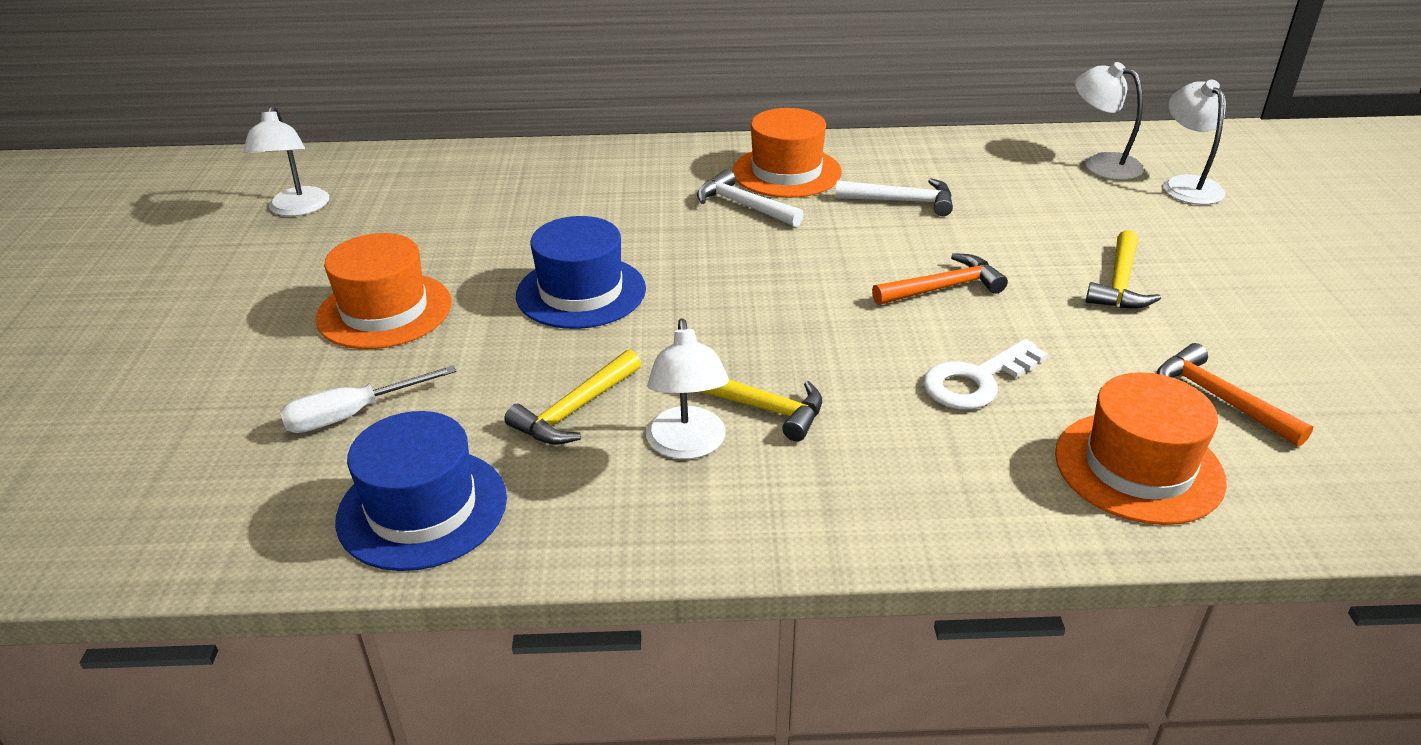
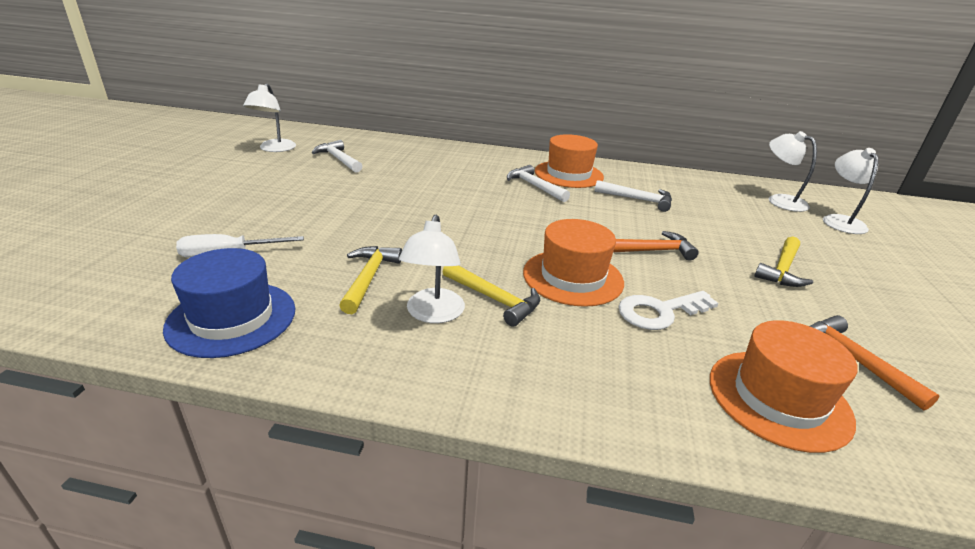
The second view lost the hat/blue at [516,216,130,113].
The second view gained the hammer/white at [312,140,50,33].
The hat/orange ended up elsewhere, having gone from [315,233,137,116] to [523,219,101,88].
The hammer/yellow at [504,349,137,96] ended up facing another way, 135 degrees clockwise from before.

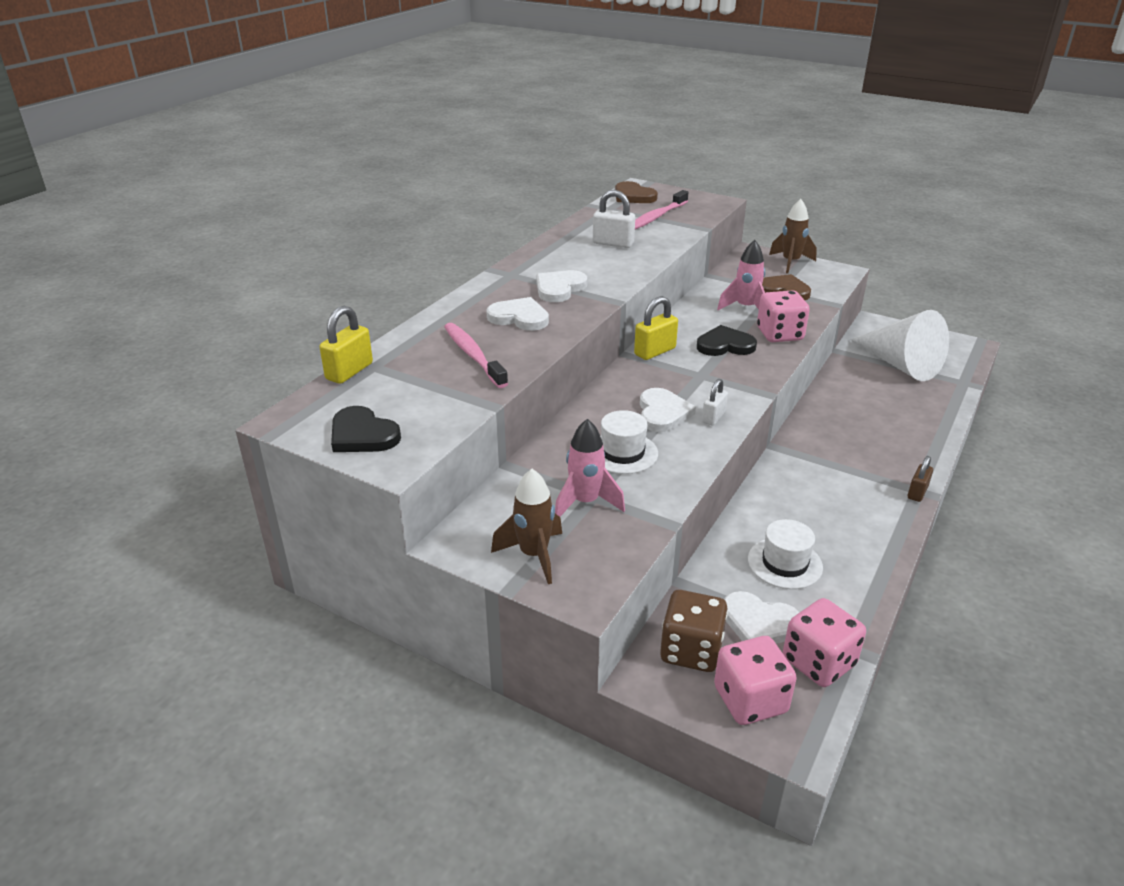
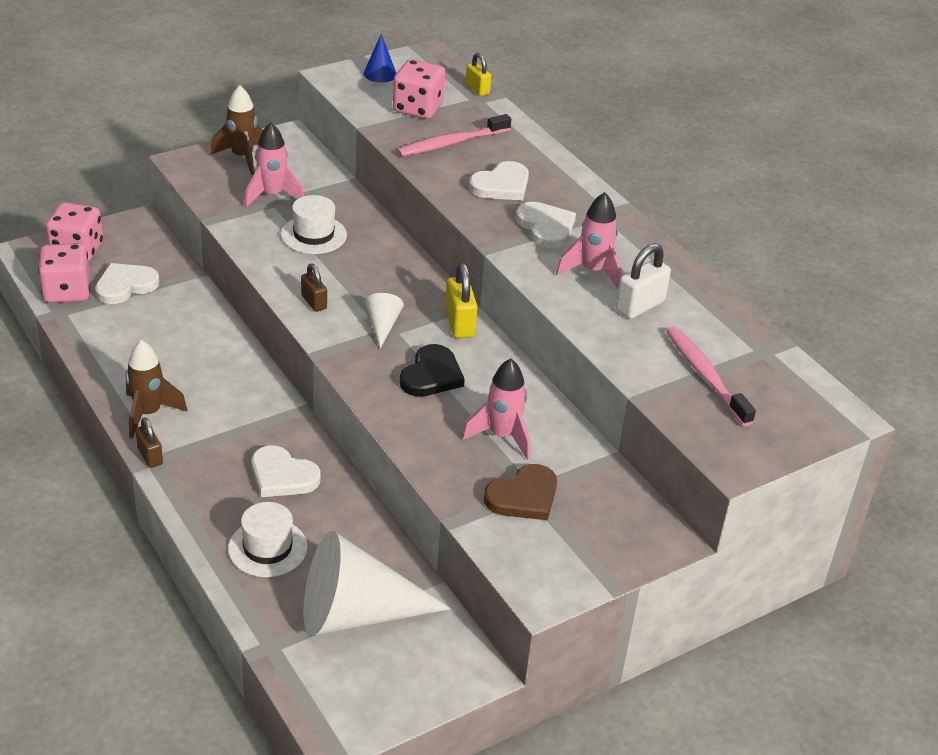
The second view lost the heart/brown at [615,181,43,22].
The second view lost the dice/brown at [660,590,68,82].
The second view gained the cone/white at [365,293,39,55].
The second view gained the rocket/pink at [556,192,66,97].
The heart/white ended up elsewhere, having gone from [640,388,56,44] to [252,445,69,52].
The hat/white ended up elsewhere, having gone from [748,519,75,70] to [228,502,79,75].
The dice/pink ended up elsewhere, having gone from [757,290,53,52] to [393,59,52,60].
The rocket/brown ended up elsewhere, having gone from [769,199,48,75] to [125,340,63,99].
Where the heart/black stood at [331,406,70,46], the cone/blue came to stand at [363,34,33,48].
What was the padlock/white at [702,379,26,46] turned into the padlock/brown at [301,263,26,49].
The toothbrush/pink at [444,323,64,65] ended up facing another way, 150 degrees clockwise from before.
The size of the padlock/yellow at [319,306,54,78] changed by a factor of 0.65.

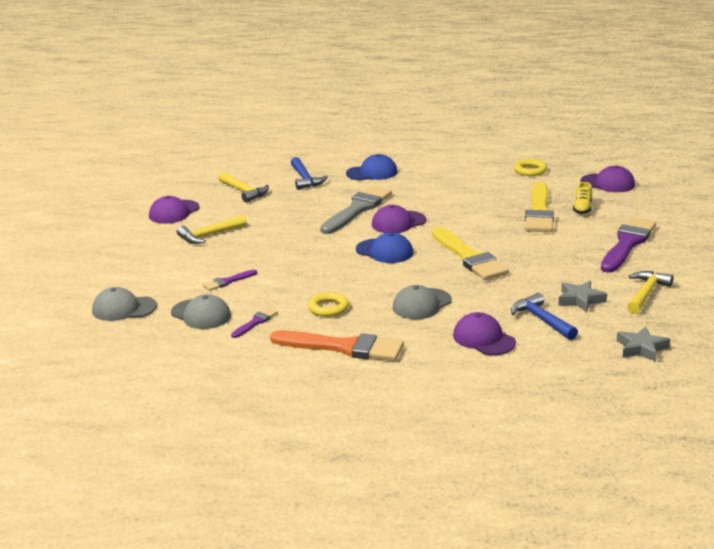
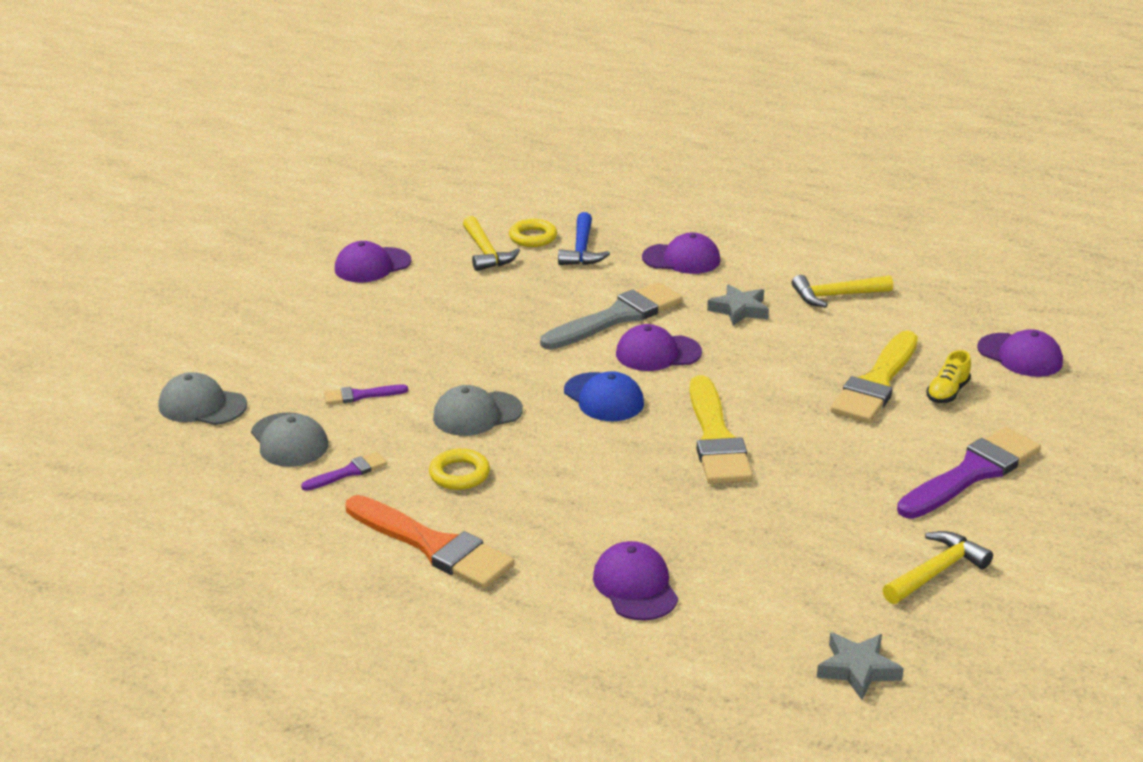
The second view lost the hammer/blue at [511,293,67,47].
The hammer/yellow ended up elsewhere, having gone from [177,215,70,29] to [792,275,101,32].
The cap/grey ended up elsewhere, having gone from [393,285,59,34] to [433,385,90,51].
The ring/yellow ended up elsewhere, having gone from [514,159,33,17] to [509,219,48,28].
The star/grey ended up elsewhere, having gone from [558,281,49,31] to [707,284,62,42].
What was the cap/blue at [346,154,52,26] turned into the cap/purple at [642,233,78,41].

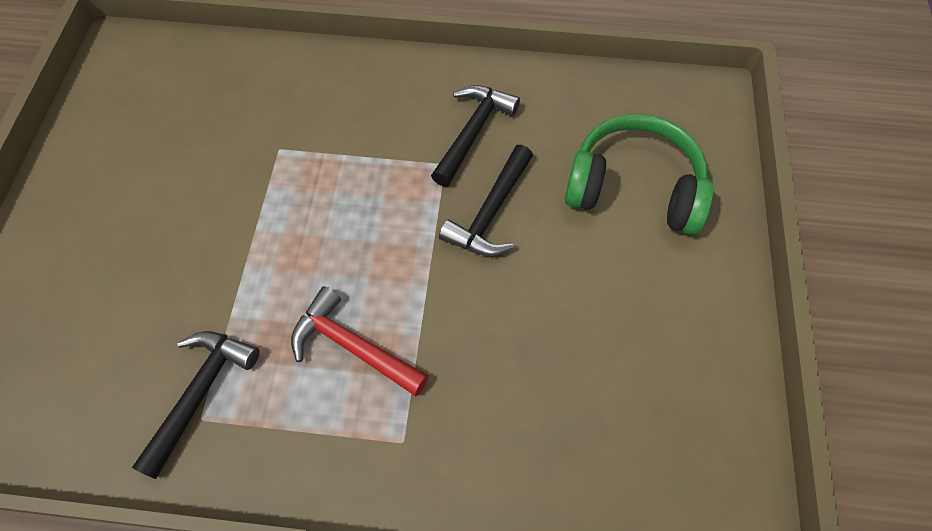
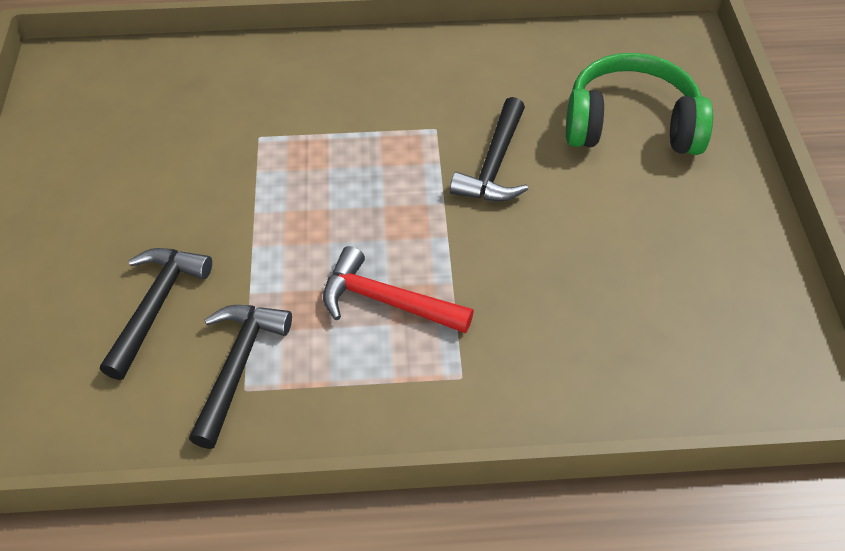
The hammer/black ended up elsewhere, having gone from [431,85,89,102] to [100,248,112,132].

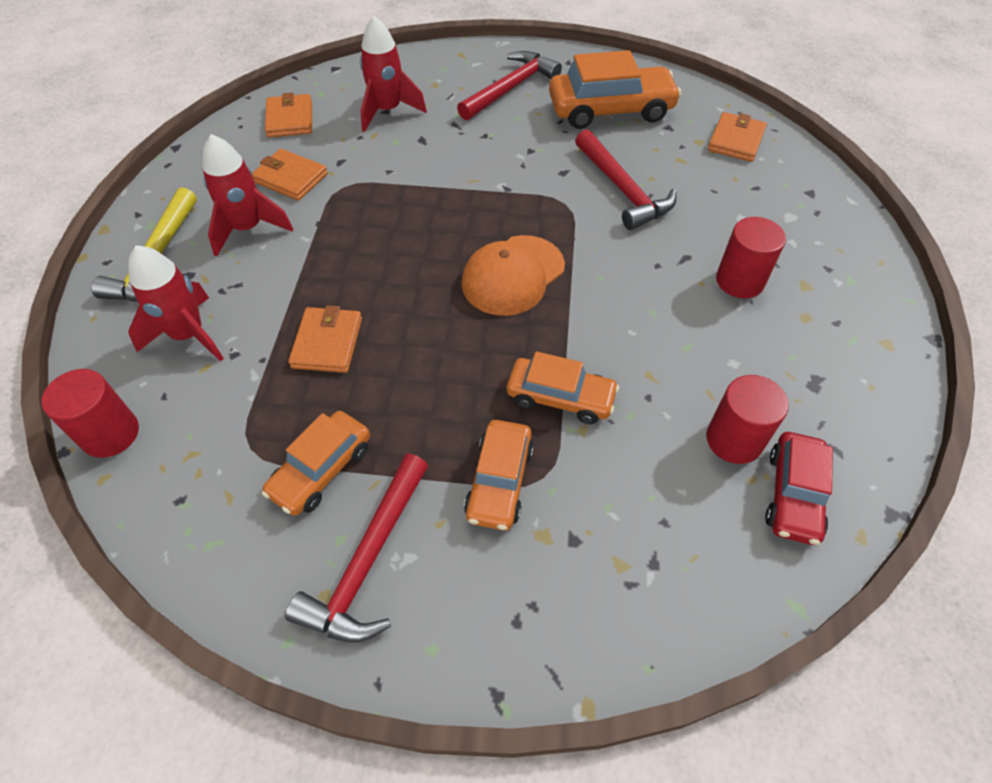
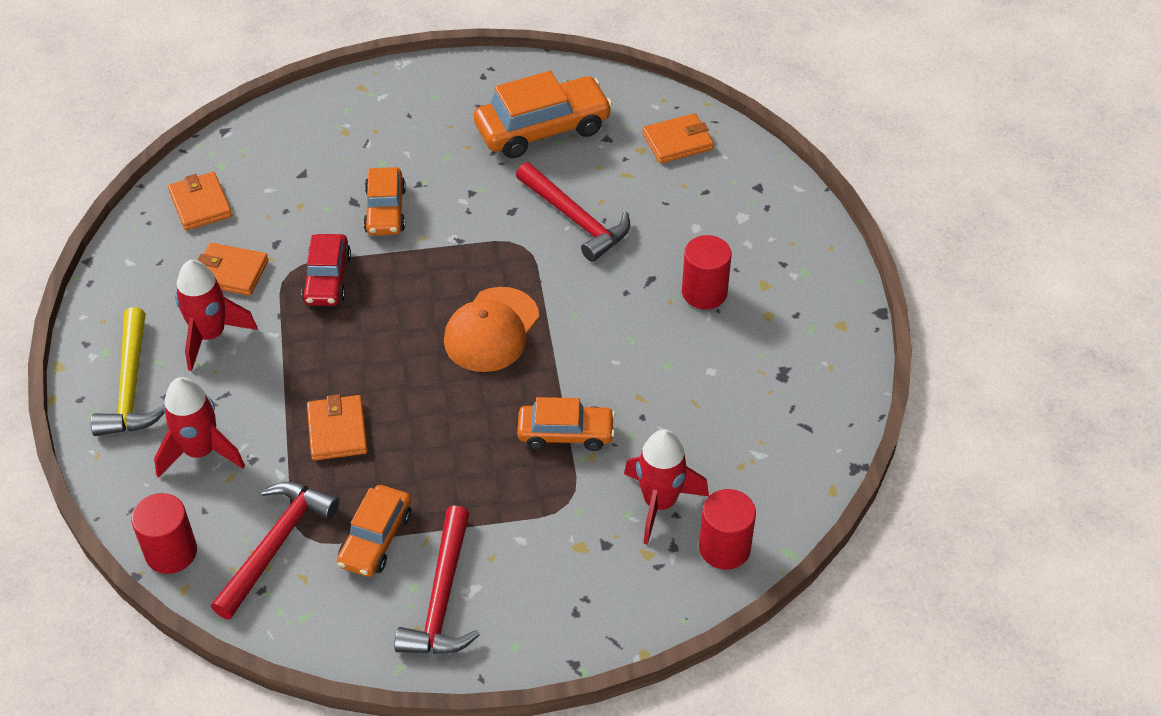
The rocket/red ended up elsewhere, having gone from [360,16,67,116] to [624,429,85,116].
The hammer/red ended up elsewhere, having gone from [457,51,105,69] to [211,482,128,137].
The car/orange ended up elsewhere, having gone from [464,420,70,111] to [363,167,43,69].
The cylinder/red ended up elsewhere, having gone from [706,375,83,89] to [699,489,57,81].
The car/red ended up elsewhere, having gone from [765,432,68,113] to [301,234,50,72].
The wallet/orange at [708,112,59,50] ended up facing another way, 60 degrees clockwise from before.

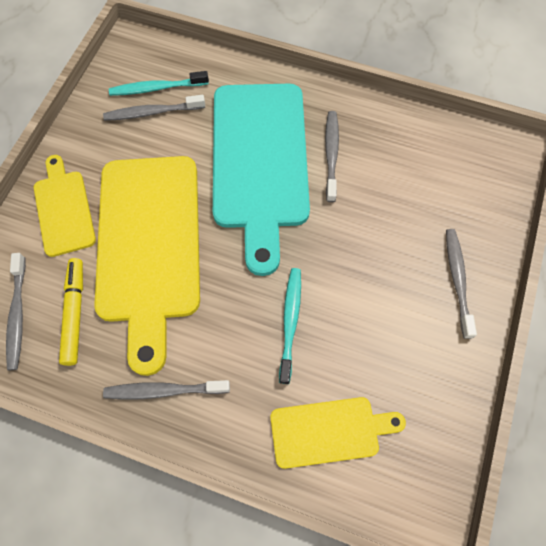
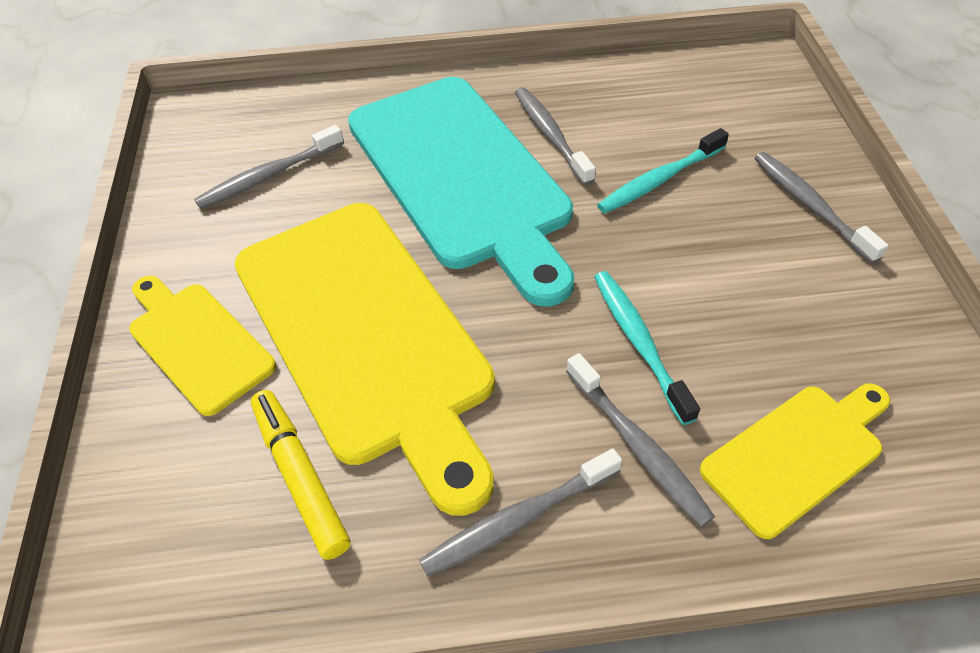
The toothbrush/grey ended up elsewhere, having gone from [6,253,20,117] to [566,353,149,174].
The toothbrush/turquoise ended up elsewhere, having gone from [109,71,100,25] to [597,128,132,85].

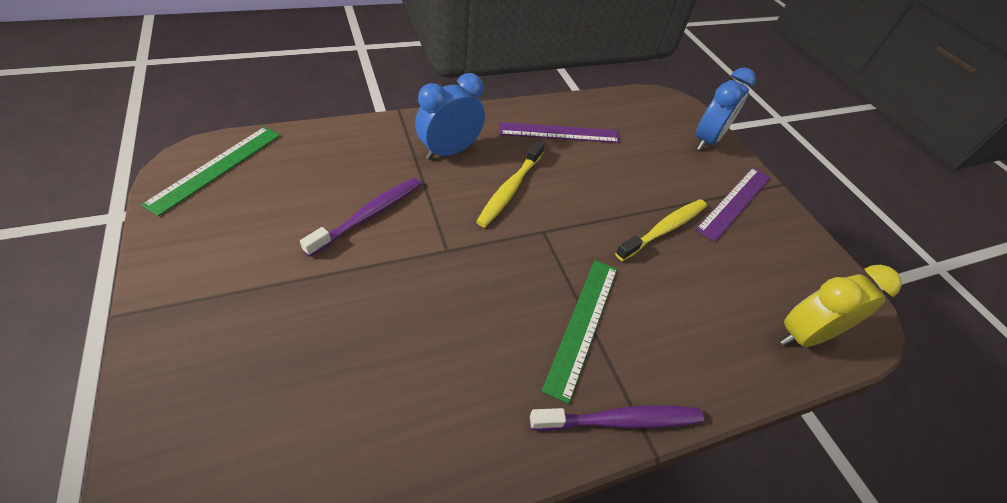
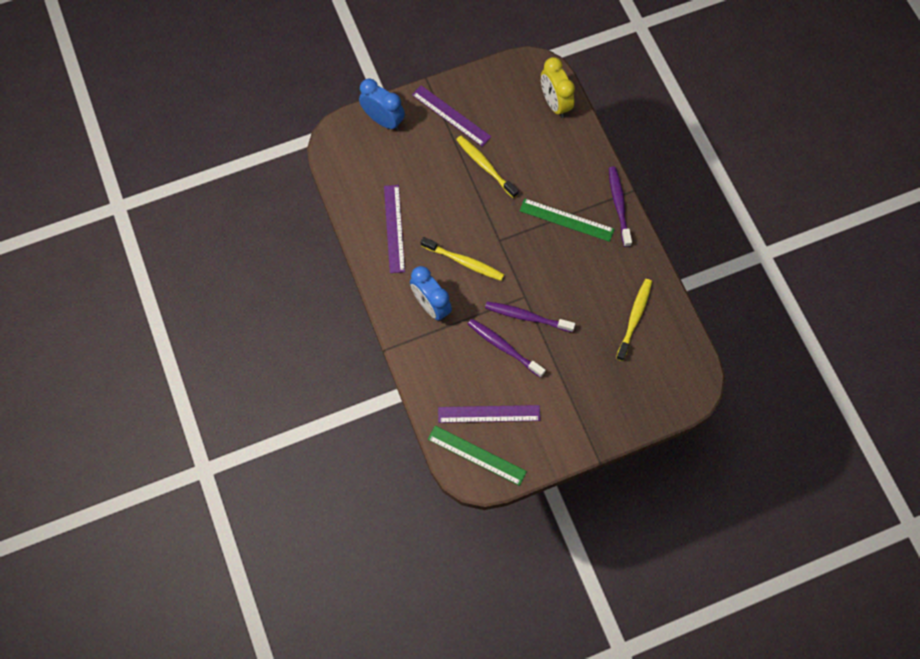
The second view gained the ruler/purple at [438,405,102,18].
The second view gained the toothbrush/purple at [485,301,90,31].
The second view gained the toothbrush/yellow at [616,279,36,82].

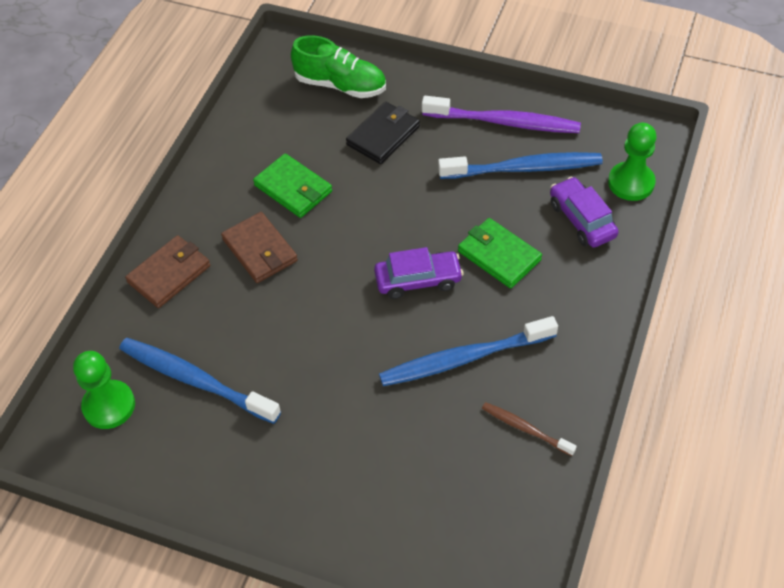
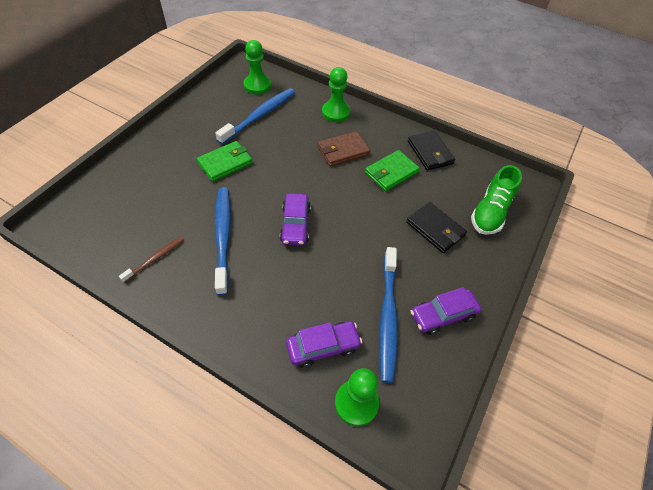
The second view gained the wallet/black at [408,131,47,39].
The wallet/green ended up elsewhere, having gone from [458,218,84,70] to [197,141,56,41].
Where the wallet/brown stood at [125,235,85,73], the pawn/green came to stand at [322,67,28,55].
Where the toothbrush/purple stood at [422,96,159,37], the car/purple came to stand at [411,287,70,48].

